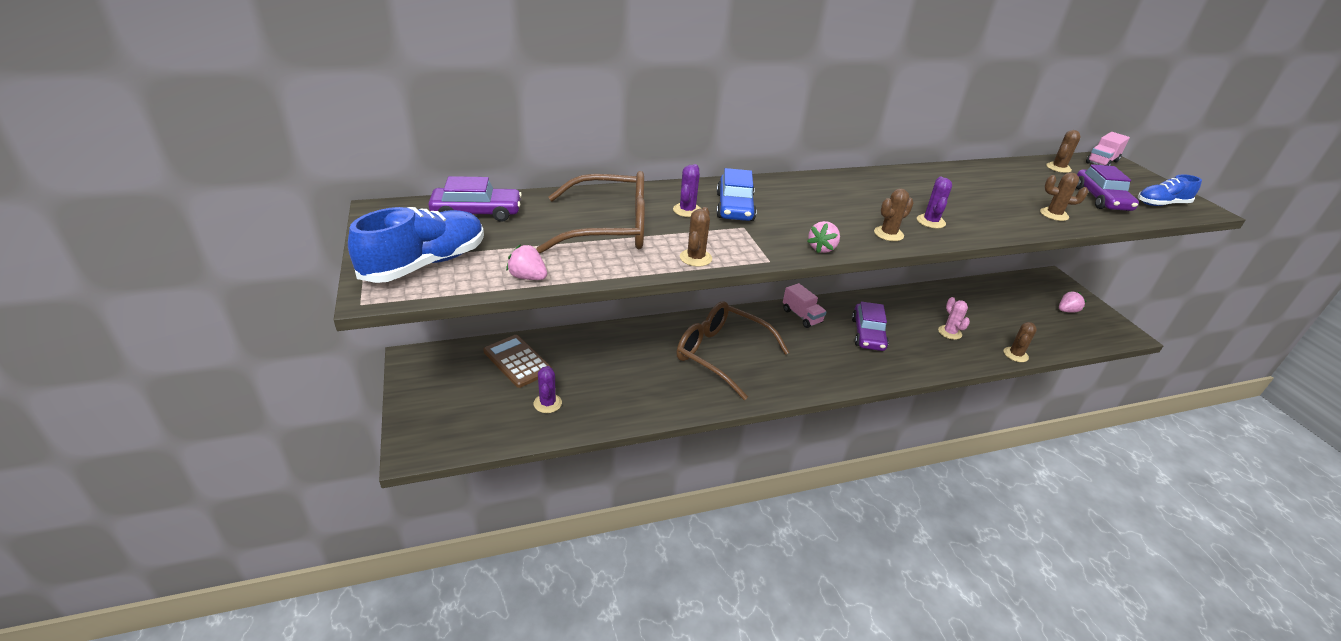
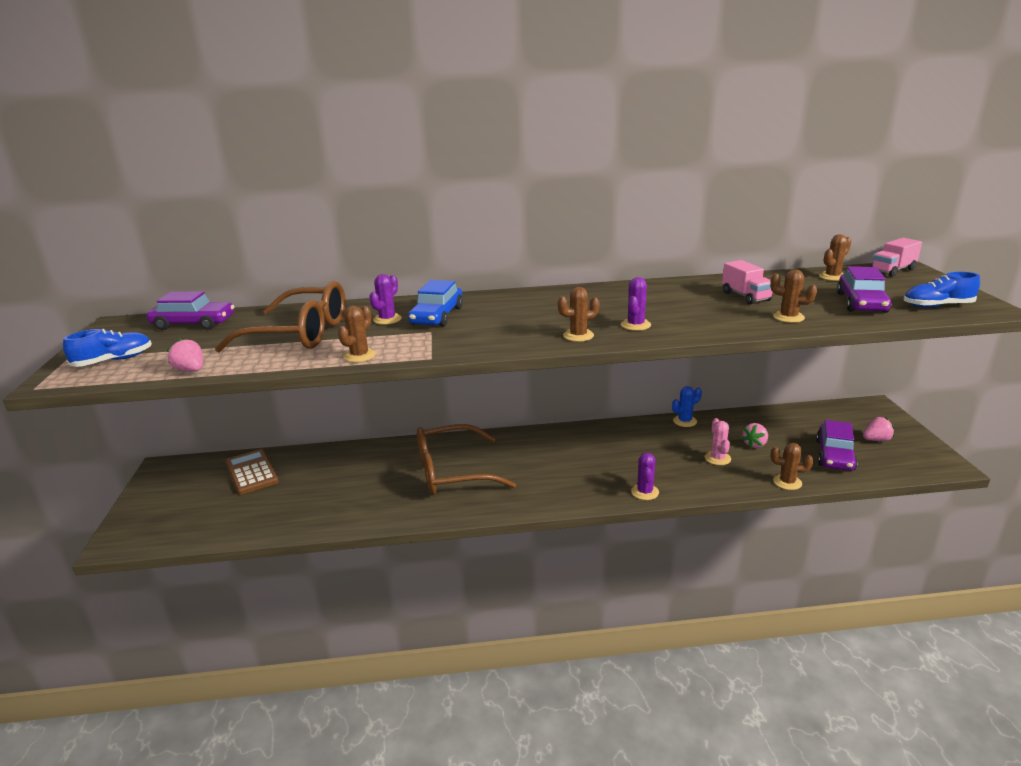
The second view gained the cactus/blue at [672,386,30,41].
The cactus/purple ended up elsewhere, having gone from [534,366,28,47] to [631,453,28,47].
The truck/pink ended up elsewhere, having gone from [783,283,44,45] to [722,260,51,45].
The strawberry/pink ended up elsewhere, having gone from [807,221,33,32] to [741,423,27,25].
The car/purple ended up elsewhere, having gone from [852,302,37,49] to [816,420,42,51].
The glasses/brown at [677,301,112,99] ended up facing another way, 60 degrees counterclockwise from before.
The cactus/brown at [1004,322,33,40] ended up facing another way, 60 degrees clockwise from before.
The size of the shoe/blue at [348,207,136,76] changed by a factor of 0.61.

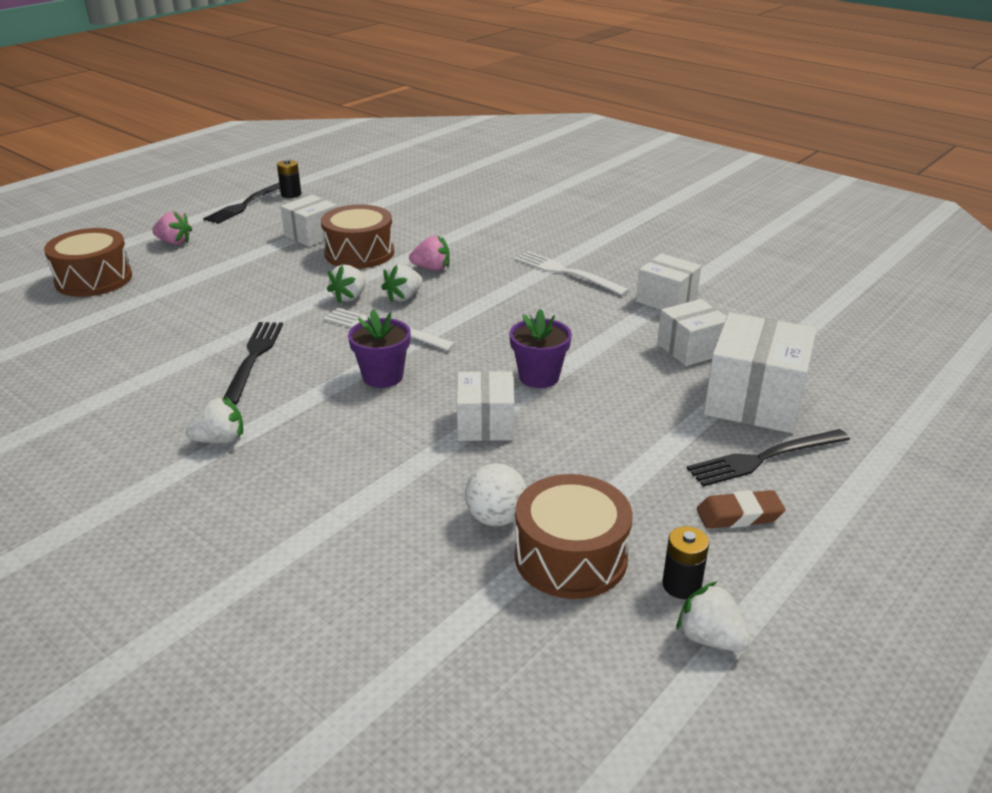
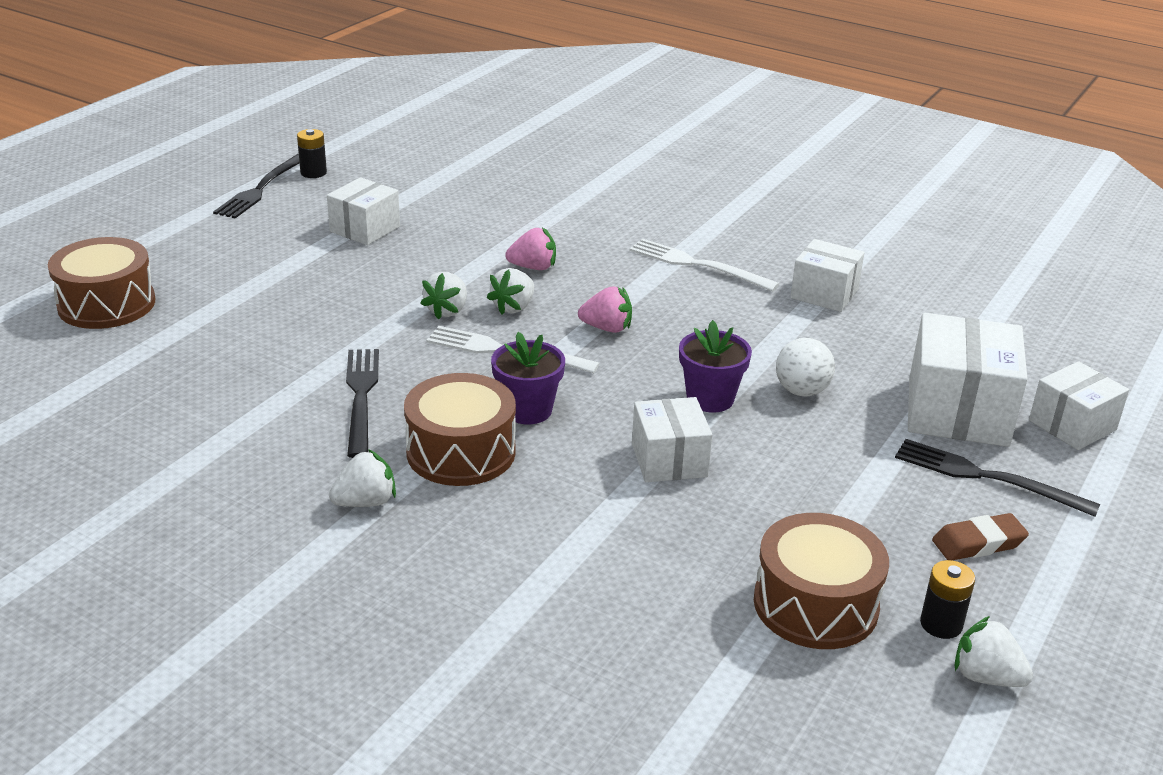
The strawberry/pink ended up elsewhere, having gone from [152,211,40,34] to [578,286,54,47].
The drum/brown ended up elsewhere, having gone from [321,204,73,65] to [404,373,112,113].
The ball/white ended up elsewhere, having gone from [465,463,62,63] to [776,338,59,58].
The box/white ended up elsewhere, having gone from [657,299,70,67] to [1029,361,100,89].
The fork/black at [687,429,163,58] ended up facing another way, 60 degrees clockwise from before.

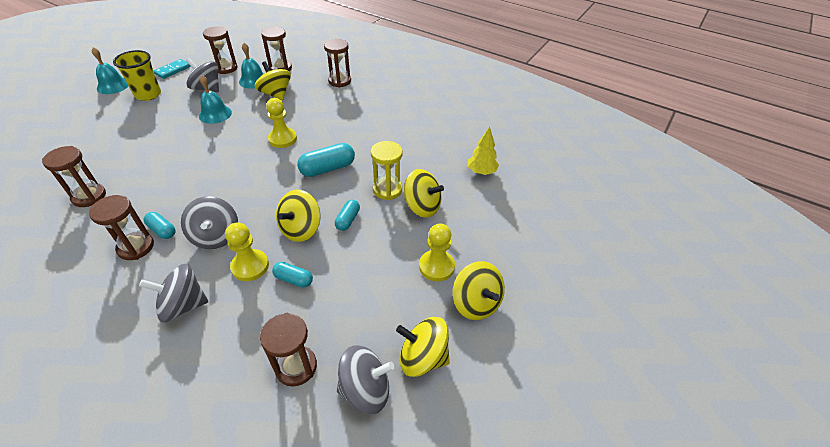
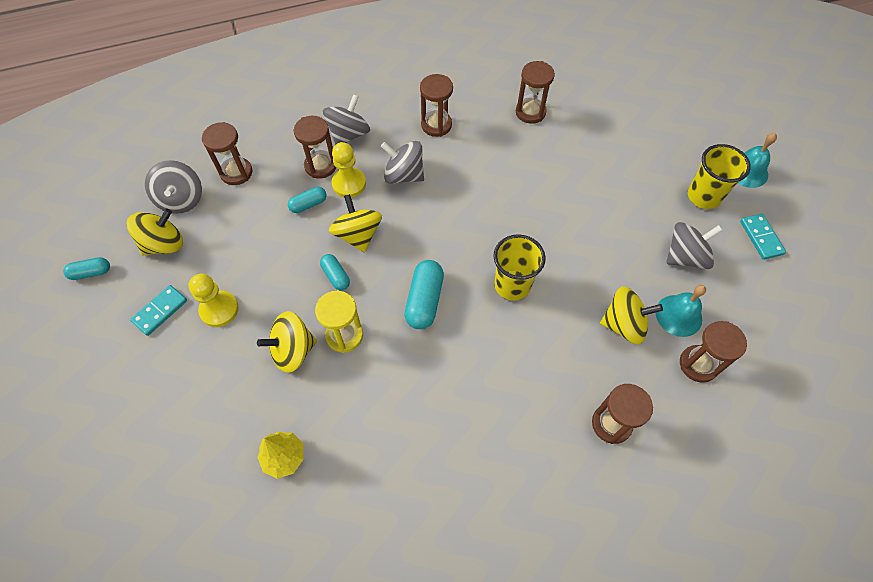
The second view lost the bell/turquoise at [199,75,33,49].
The capsule/turquoise ended up elsewhere, having gone from [144,212,31,27] to [63,257,47,23].
The hourglass/brown ended up elsewhere, having gone from [203,26,35,48] to [294,116,42,63].
Where the pawn/yellow stood at [266,98,31,50], the cup/yellow came to stand at [493,234,53,67].
Where the spinning top/yellow stood at [453,261,52,59], the domino/turquoise came to stand at [130,285,57,51].
The spinning top/grey at [337,345,57,69] ended up facing another way, 45 degrees counterclockwise from before.

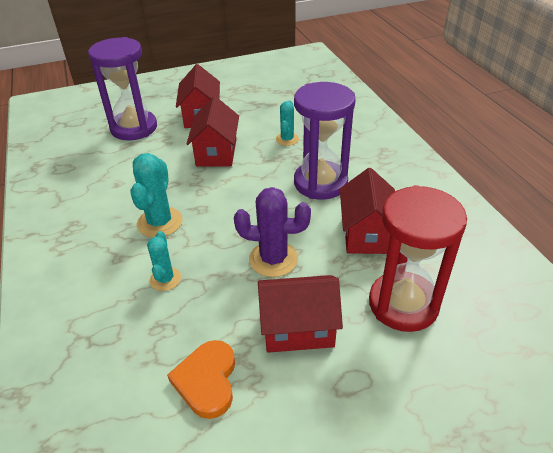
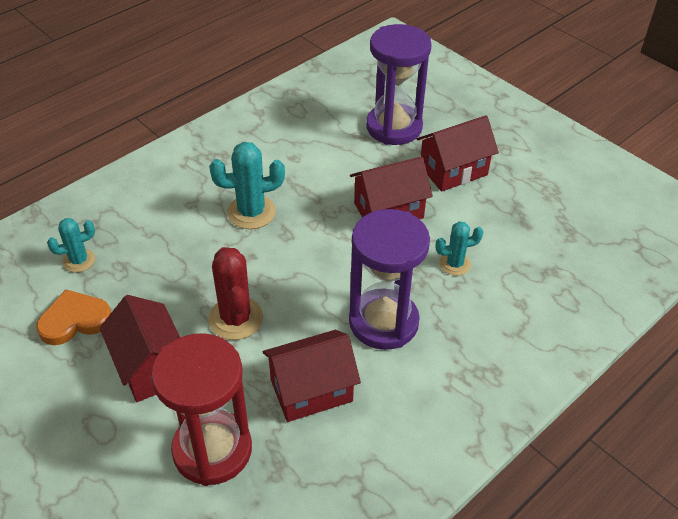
The cactus/turquoise ended up elsewhere, having gone from [147,231,34,60] to [47,218,48,54].
What was the cactus/purple at [234,187,77,90] turned into the cactus/red at [208,247,55,93].

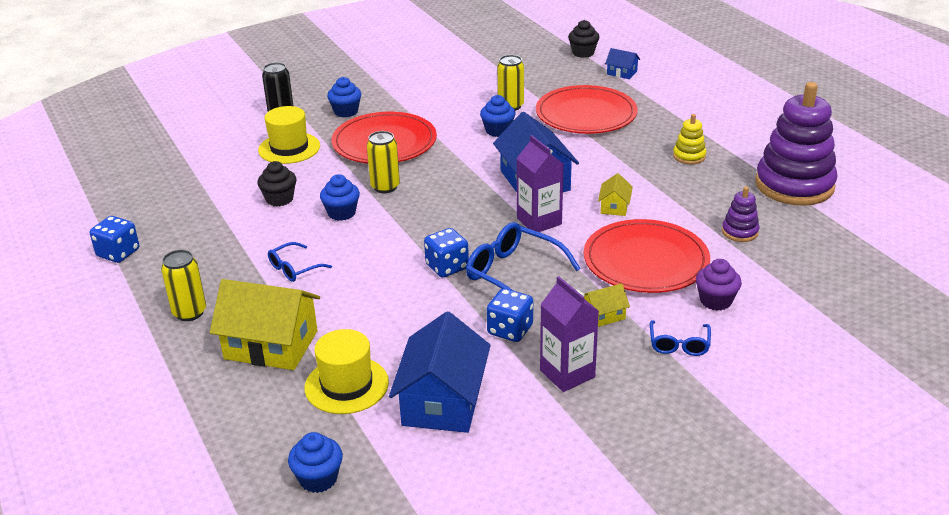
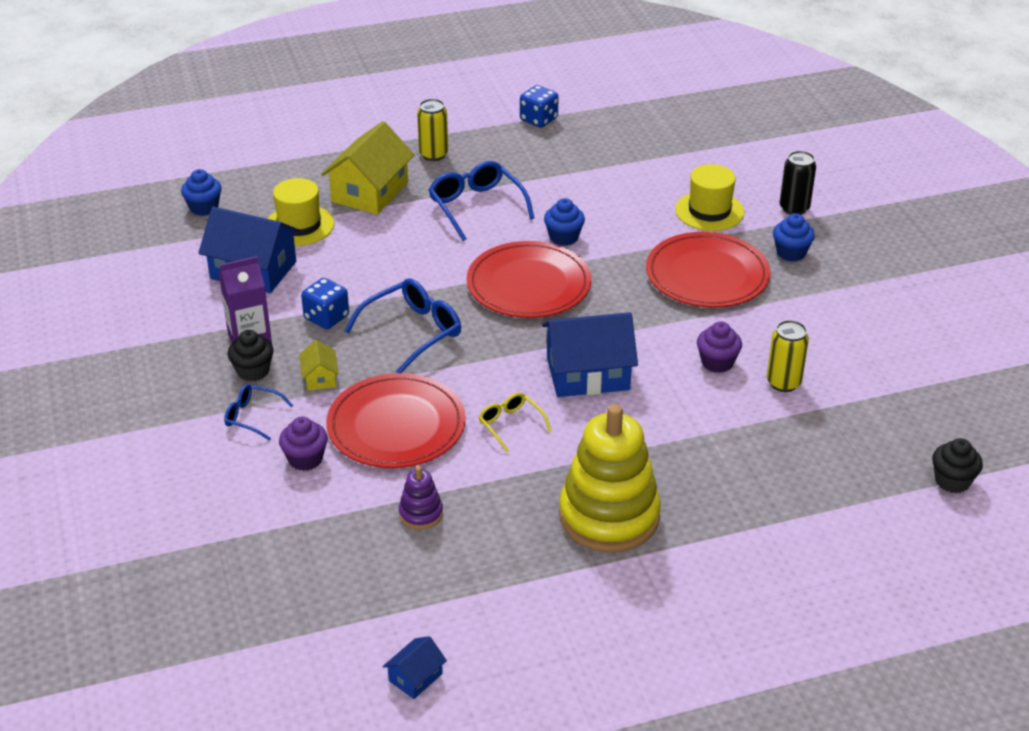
The second view lost the can/yellow at [367,131,33,62].
The second view lost the dice/blue at [424,228,45,49].
The second view lost the carton/purple at [516,135,48,97].
The second view lost the stacking toy/purple at [755,82,82,124].
The cupcake/black ended up elsewhere, having gone from [257,161,40,46] to [227,330,47,51].
The plate/red ended up elsewhere, having gone from [536,85,102,49] to [467,241,124,77].
The house/blue ended up elsewhere, having gone from [605,48,35,31] to [383,636,64,63].
Where the house/yellow stood at [598,173,35,43], the glasses/yellow came to stand at [479,393,73,60].
What was the cupcake/blue at [480,95,36,42] turned into the cupcake/purple at [697,321,45,52].
The size of the glasses/blue at [268,242,64,40] changed by a factor of 1.74.
The size of the stacking toy/yellow at [673,114,33,50] changed by a factor of 2.27.

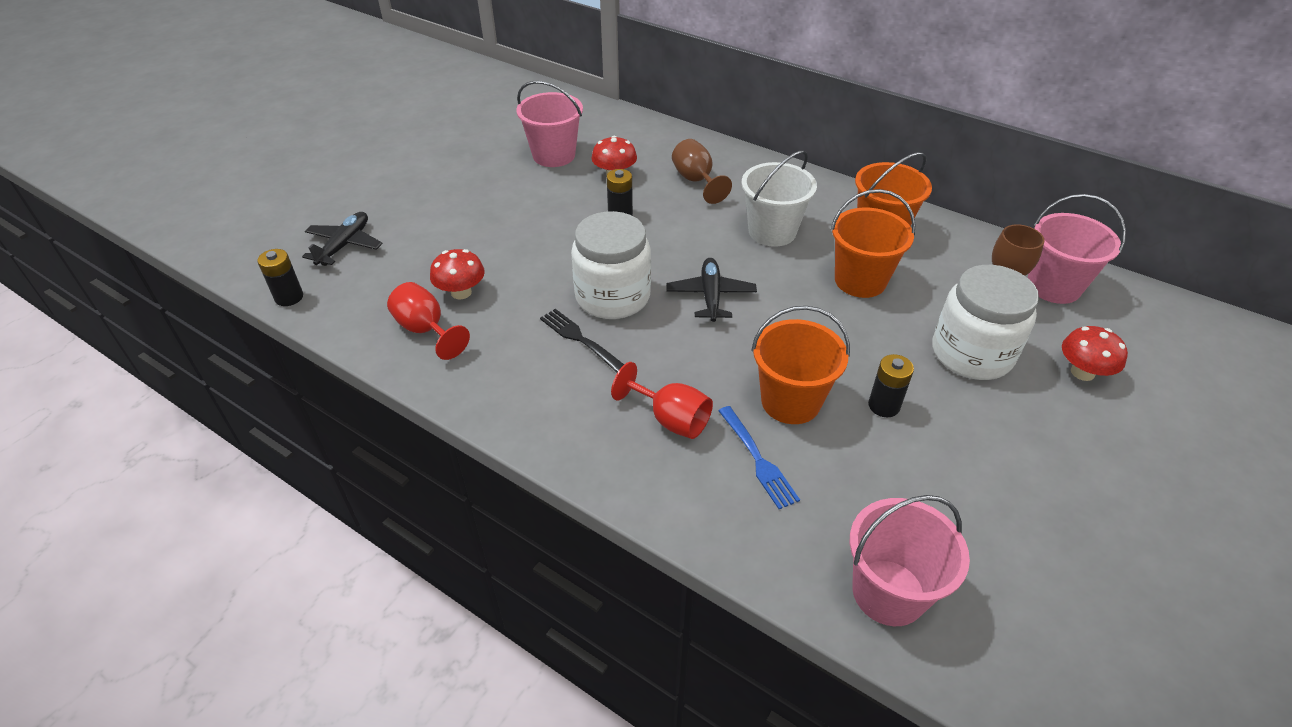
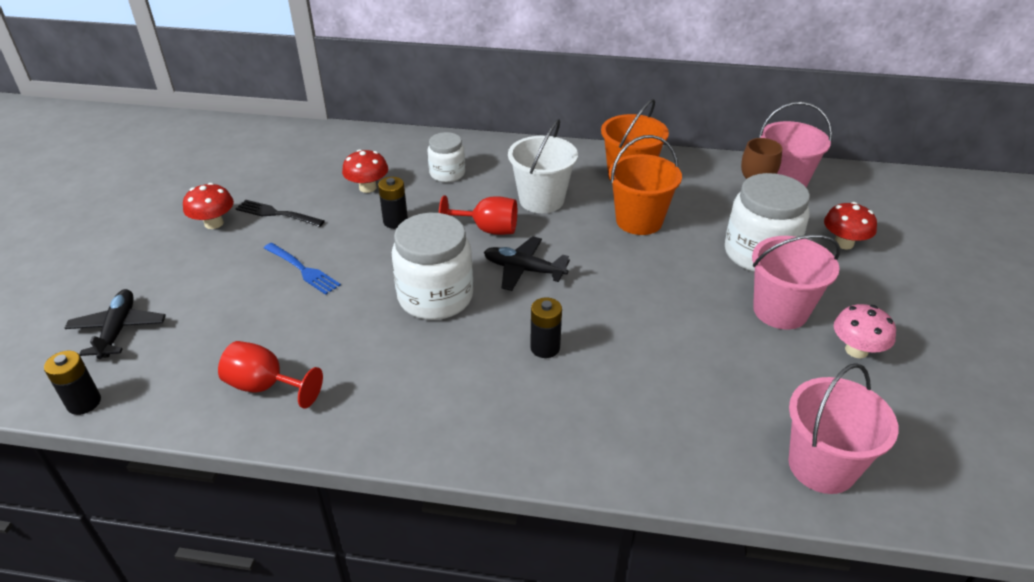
The second view lost the bucket/orange at [751,306,99,118].
The second view gained the mushroom/pink at [834,304,62,55].
The mushroom/red ended up elsewhere, having gone from [430,249,55,51] to [183,183,51,46].
The bucket/pink ended up elsewhere, having gone from [516,81,67,86] to [752,235,88,94].
The fork/black ended up elsewhere, having gone from [540,309,84,64] to [236,200,89,27].
The goblet/red ended up elsewhere, having gone from [611,362,102,77] to [439,195,78,40].
The fork/blue ended up elsewhere, having gone from [719,406,81,103] to [264,243,77,52].
The battery/black ended up elsewhere, having gone from [868,354,46,63] to [530,298,32,60].
Where the goblet/brown stood at [672,139,60,65], the jar/white came to stand at [428,132,37,50].
The plane/black at [666,258,91,64] ended up facing another way, 45 degrees counterclockwise from before.

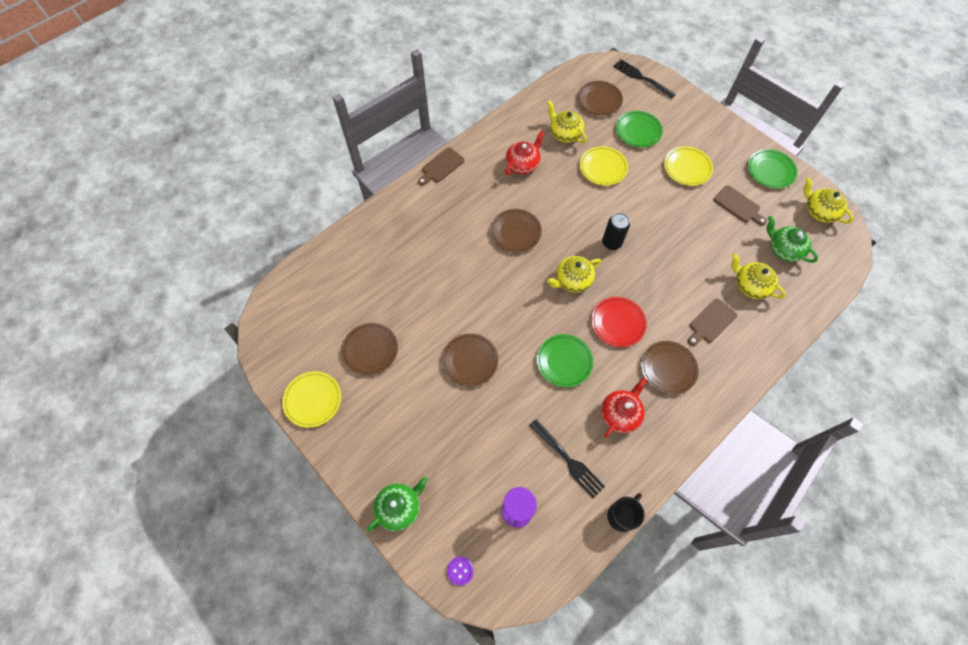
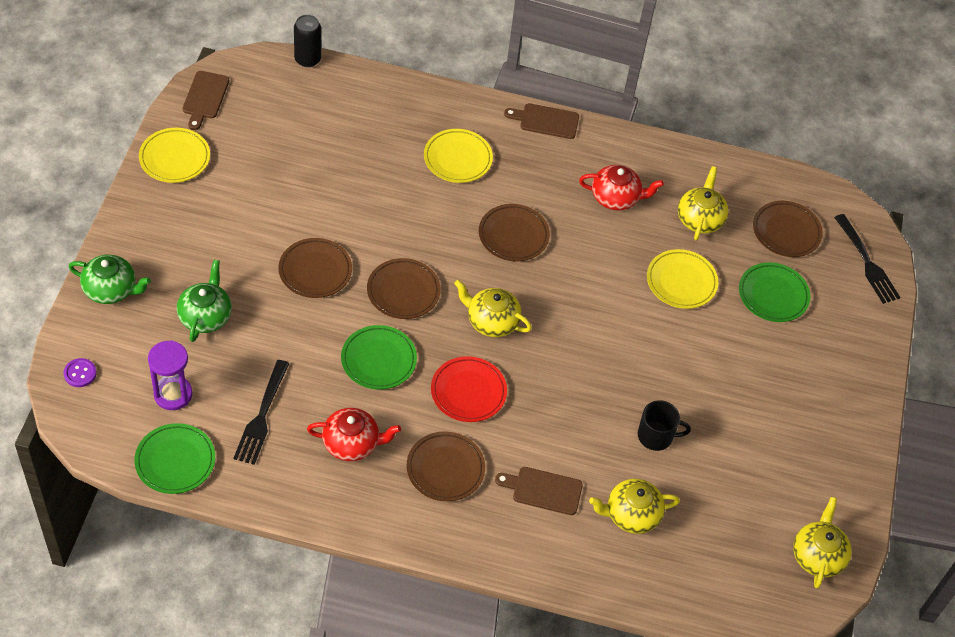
The plate/brown ended up elsewhere, having gone from [342,323,56,52] to [367,258,73,61].
The can/black ended up elsewhere, having gone from [602,213,28,37] to [294,15,27,52].
The mug/black ended up elsewhere, having gone from [607,493,37,39] to [638,400,53,51].
The plate/yellow ended up elsewhere, having gone from [664,146,49,40] to [424,129,69,54].
The cutting board/brown ended up elsewhere, having gone from [714,185,53,41] to [182,71,47,59].
The plate/green ended up elsewhere, having gone from [748,149,50,40] to [134,423,81,71].
The teapot/green ended up elsewhere, having gone from [767,216,51,47] to [177,260,55,82].
The fork/black at [613,59,63,40] ended up facing another way, 150 degrees clockwise from before.
The teapot/yellow at [731,253,55,46] ended up facing another way, 105 degrees counterclockwise from before.

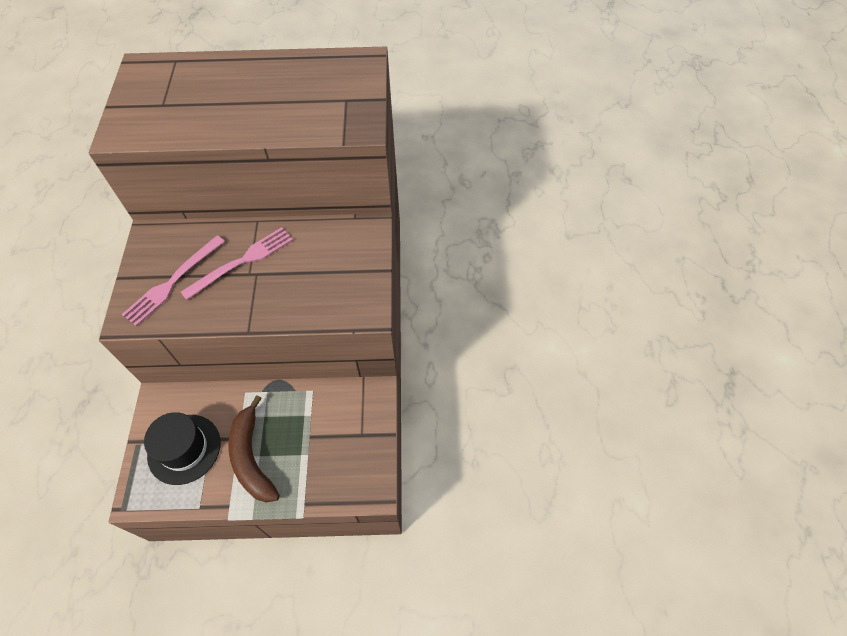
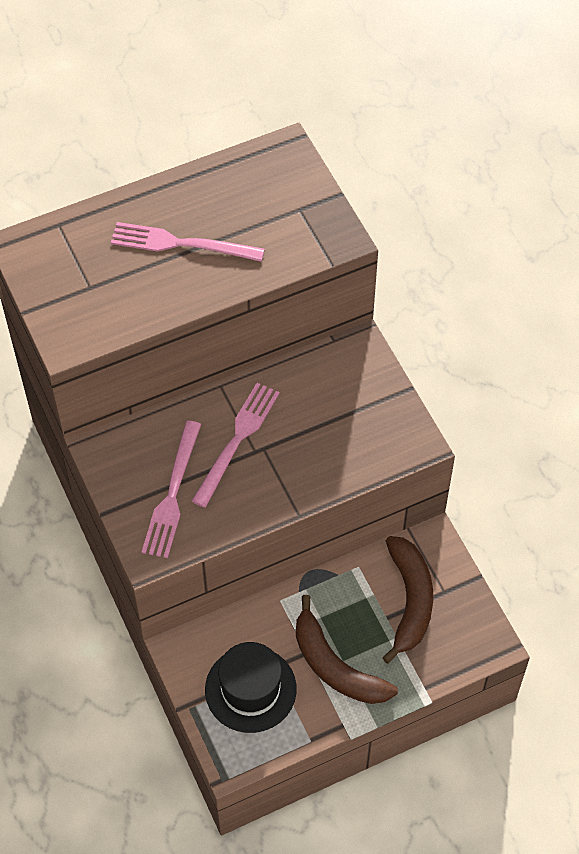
The second view gained the fork/pink at [111,222,154,40].
The second view gained the banana/brown at [382,536,51,128].

